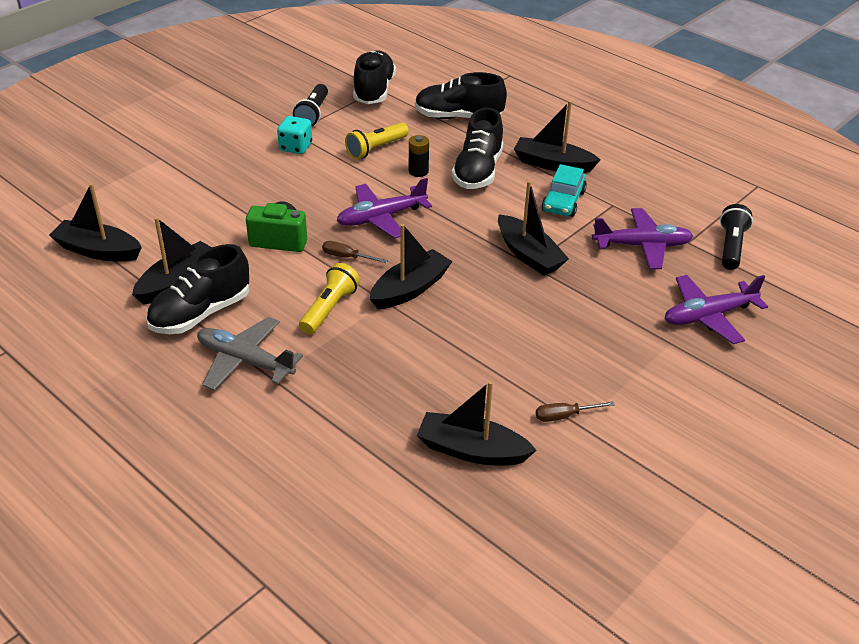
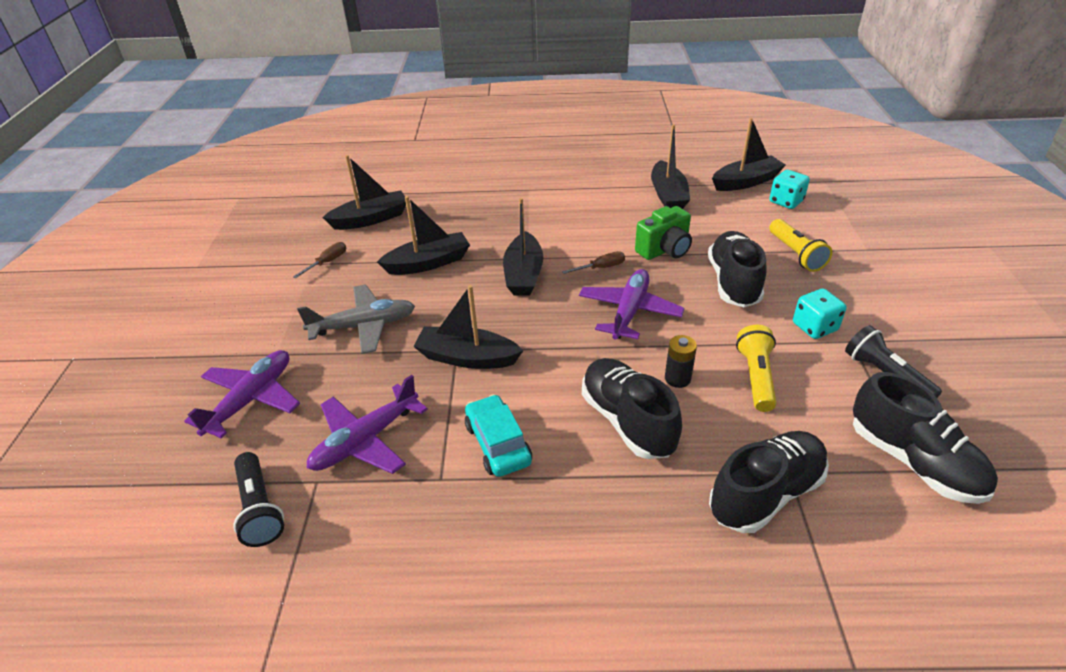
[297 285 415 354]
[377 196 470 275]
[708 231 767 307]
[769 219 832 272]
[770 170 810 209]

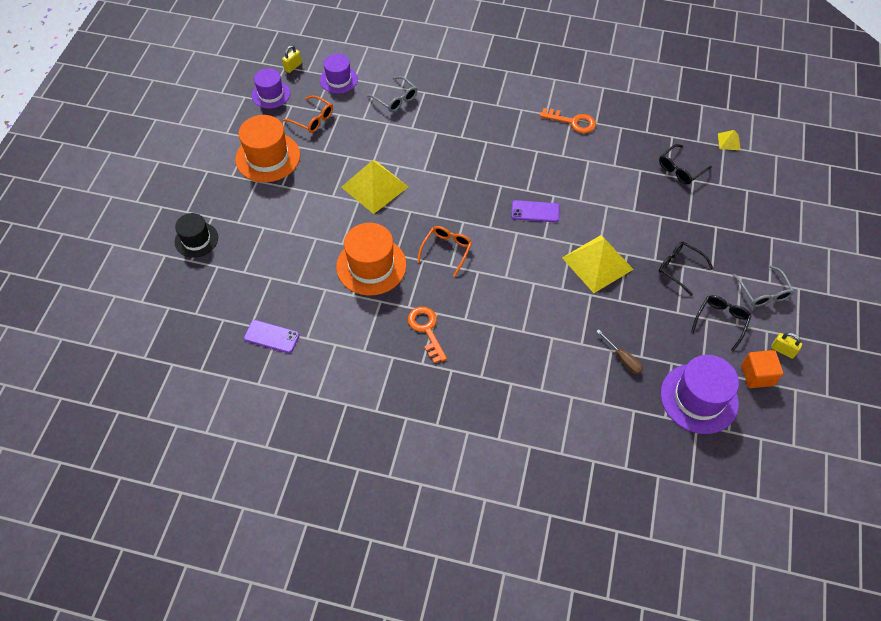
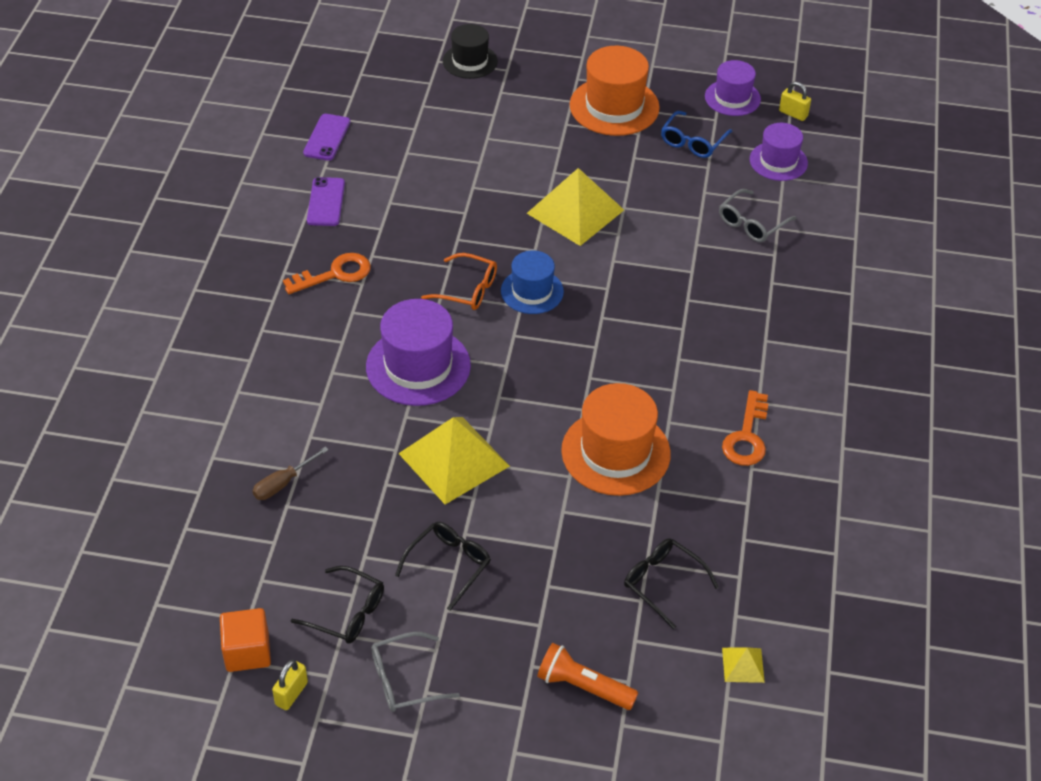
[307 177 345 226]
[366 299 471 406]
[501 250 564 314]
[537 643 638 710]
[561 383 671 496]
[661 111 733 158]

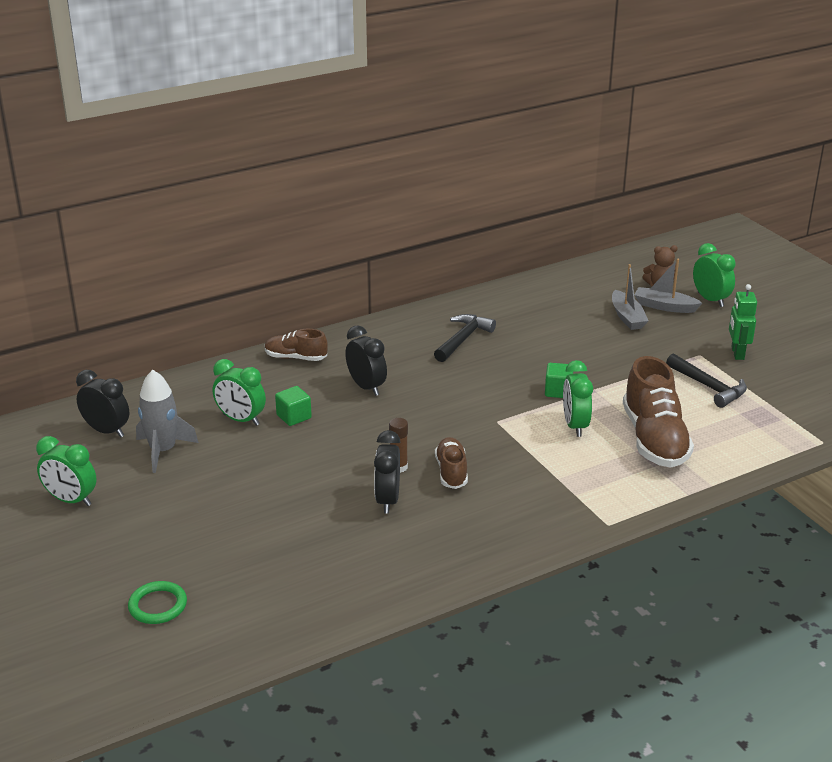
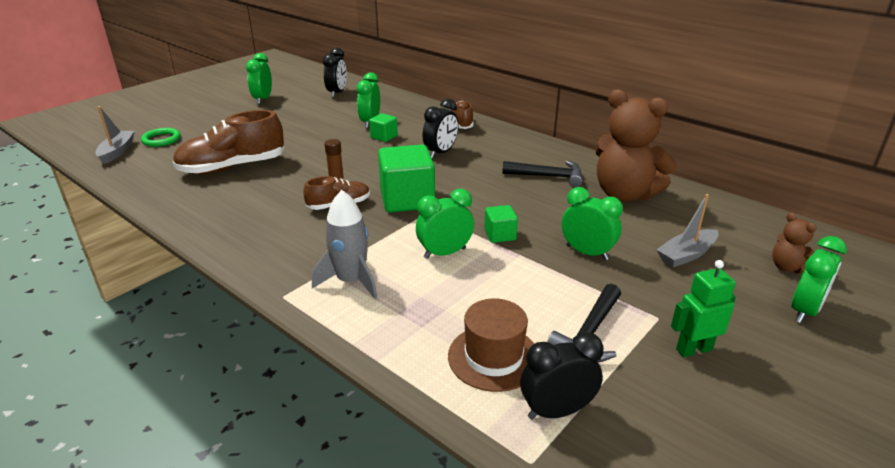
[95 106 135 164]
[172 110 285 174]
[312 190 378 299]
[378 144 435 212]
[448 298 534 392]
[520 332 603 420]
[562 187 623 260]
[595 89 676 202]

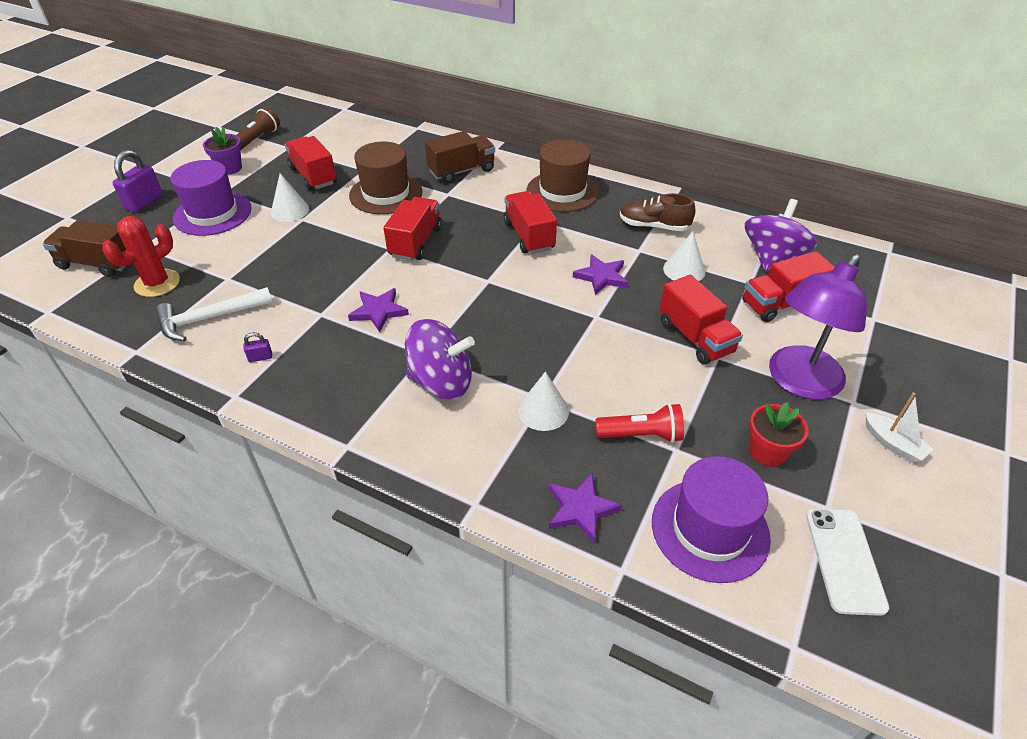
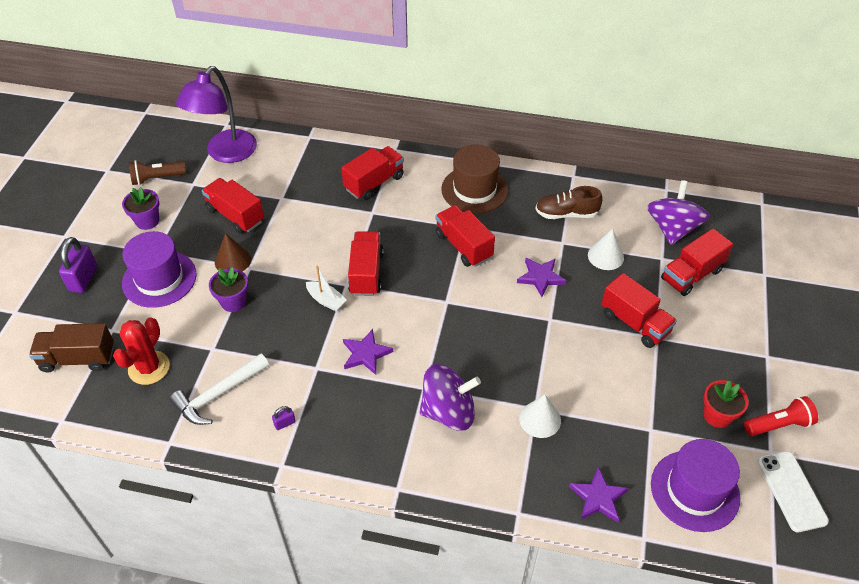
[129 160 186 185]
[176 66 257 163]
[209 267 248 312]
[215 233 251 272]
[306 266 347 312]
[341 146 404 200]
[744 396 818 436]
[349 142 423 214] (first image)

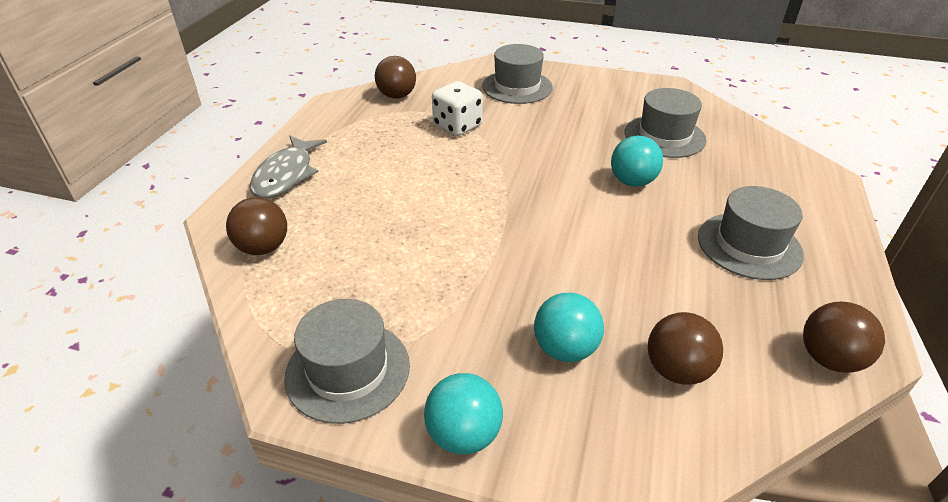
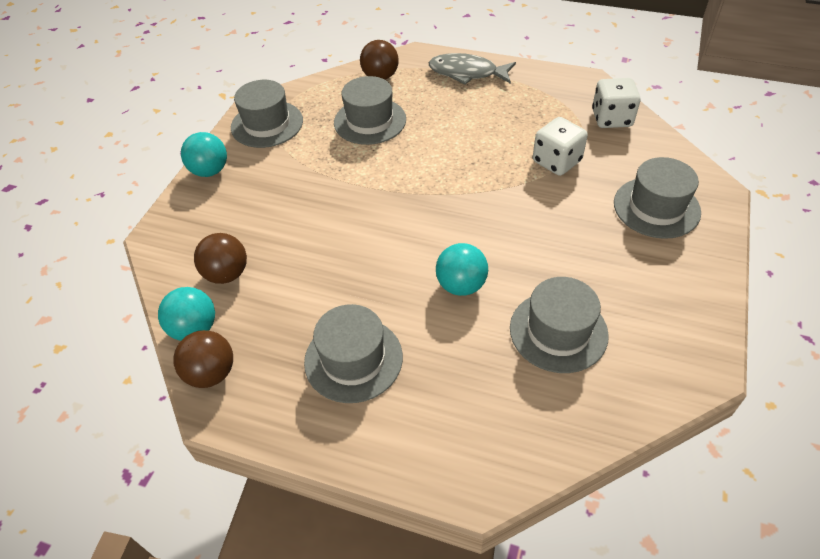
[158 287 215 341]
[334 76 406 145]
[592 78 641 128]

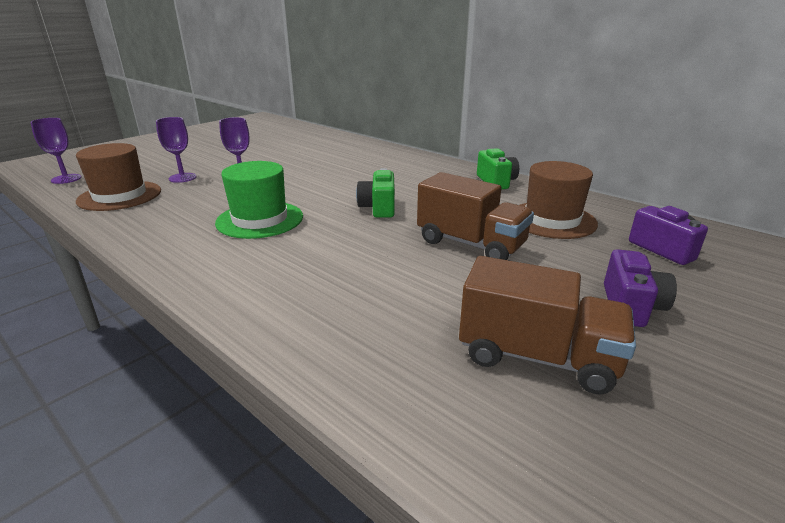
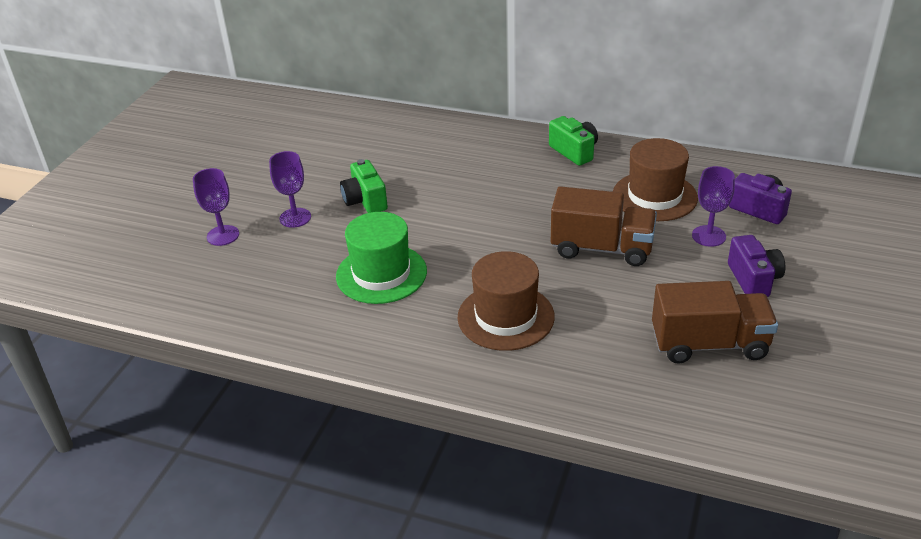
[340 159 388 213]
[458 251 555 351]
[692 166 735 247]

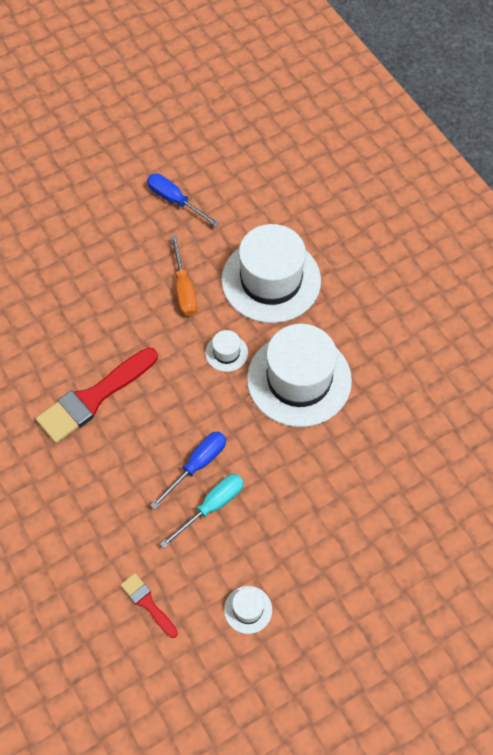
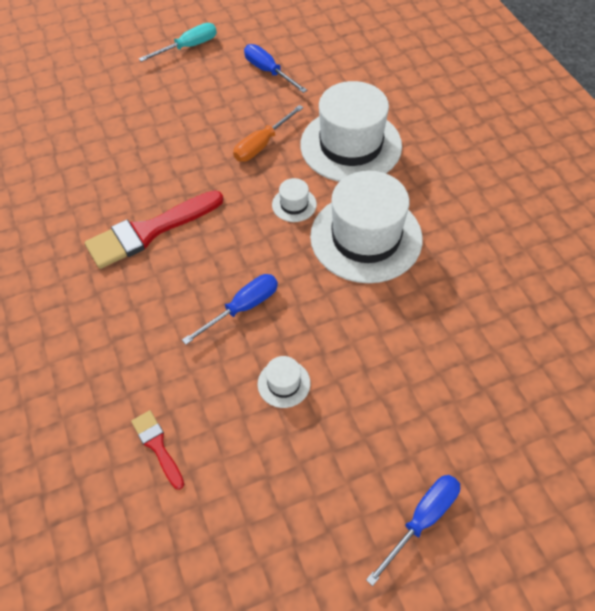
[139 23 217 62]
[233 105 304 162]
[258 356 310 408]
[366 475 460 586]

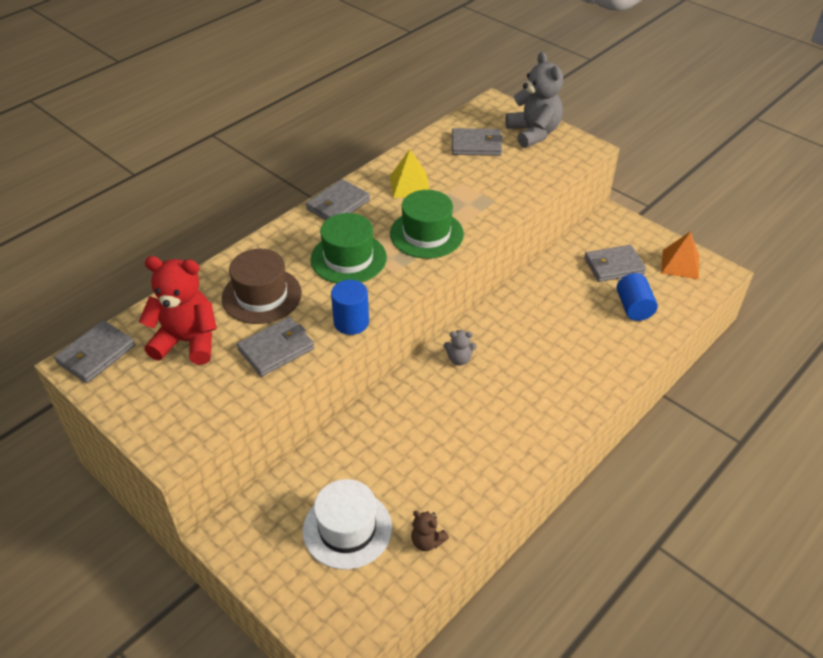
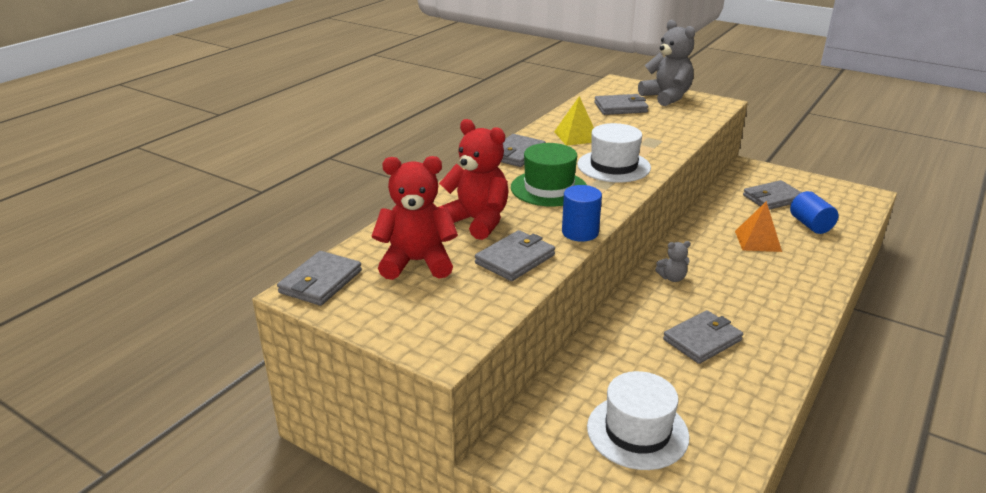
[438 119 509 240]
[577 123 651 182]
[663 310 743 364]
[735 201 782 252]
[411 511 449 551] (first image)

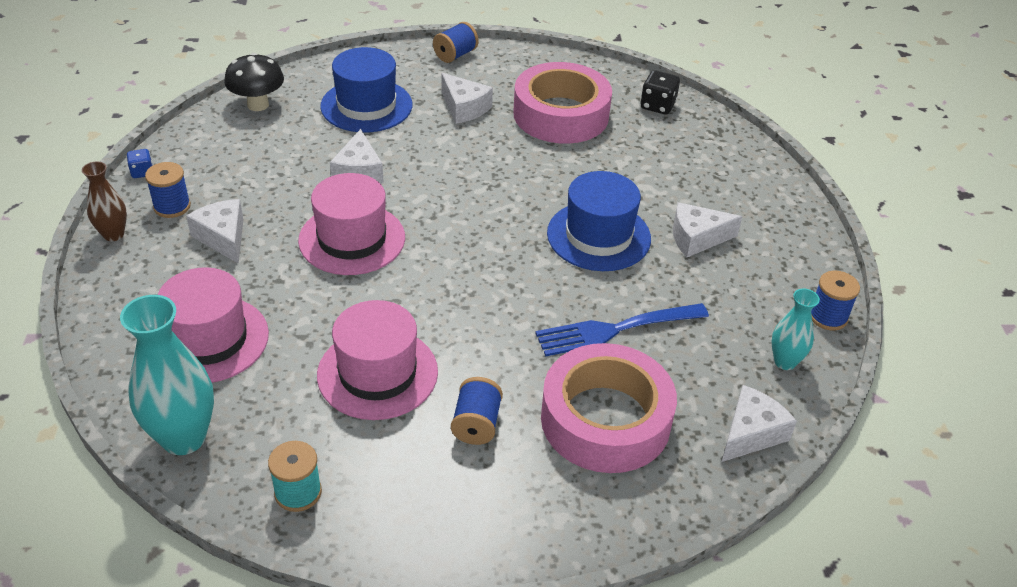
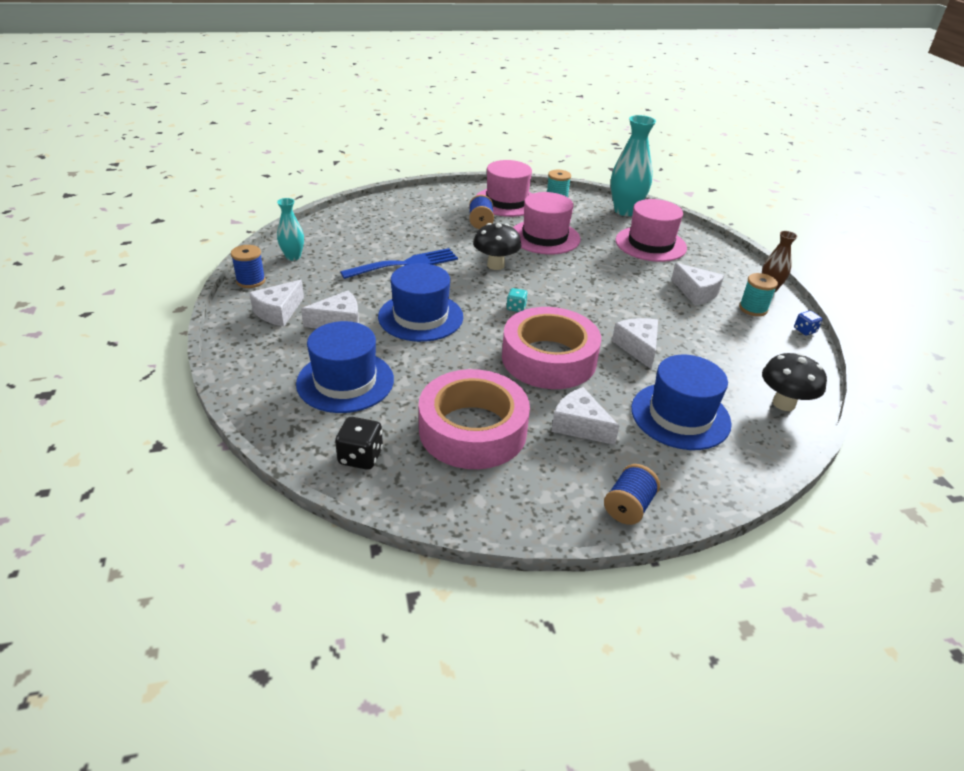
[249 280 304 326]
[296 321 394 413]
[473 223 521 270]
[476 160 532 217]
[502 307 601 389]
[507 288 528 312]
[739 273 778 316]

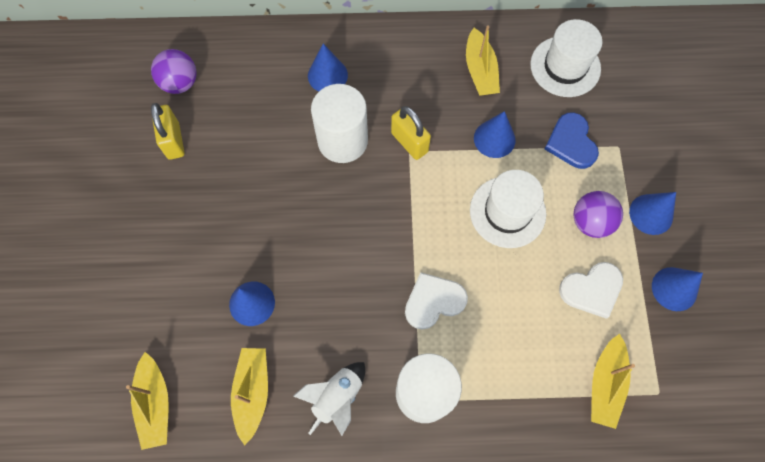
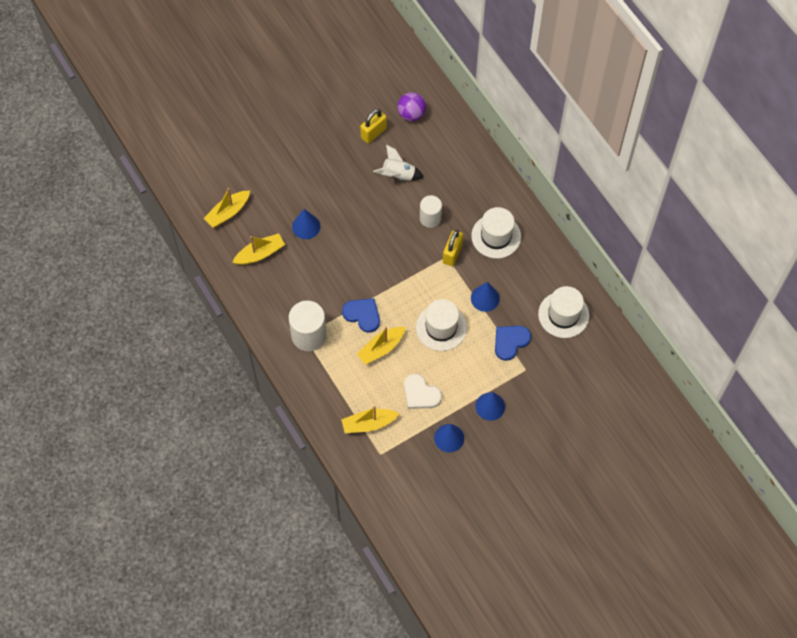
[342 298 380 333]
[357 327 406 365]
[373 145 424 181]
[420 195 442 228]
[471 207 521 259]
[308 43 348 91] (first image)
[574 191 623 238] (first image)

